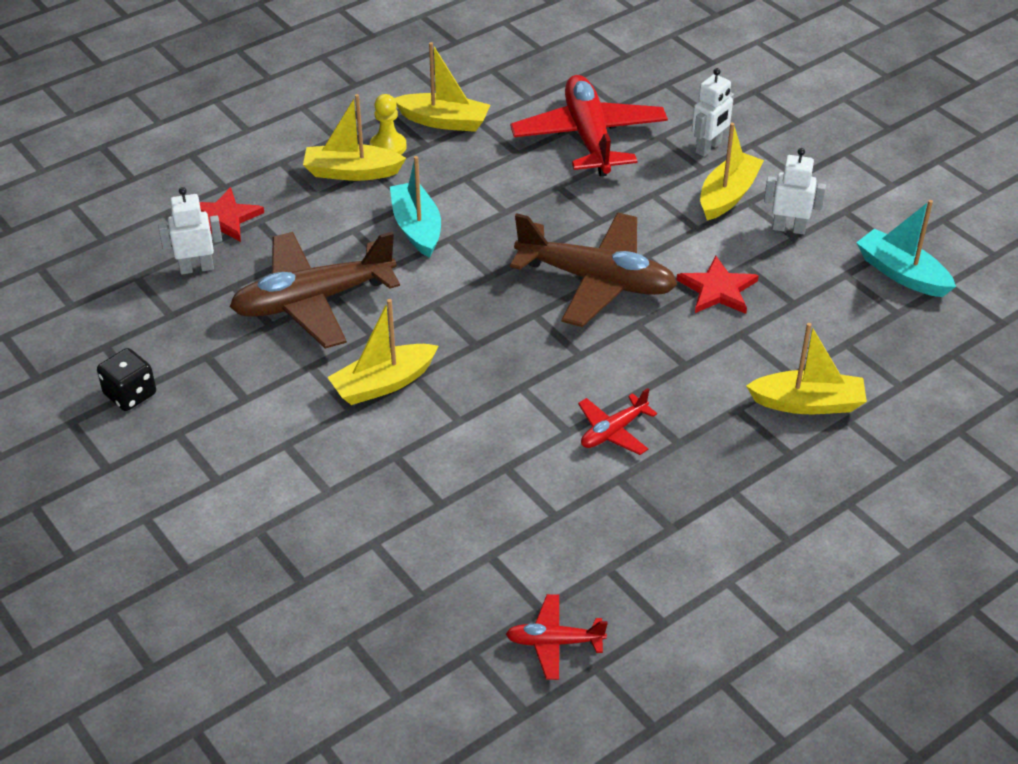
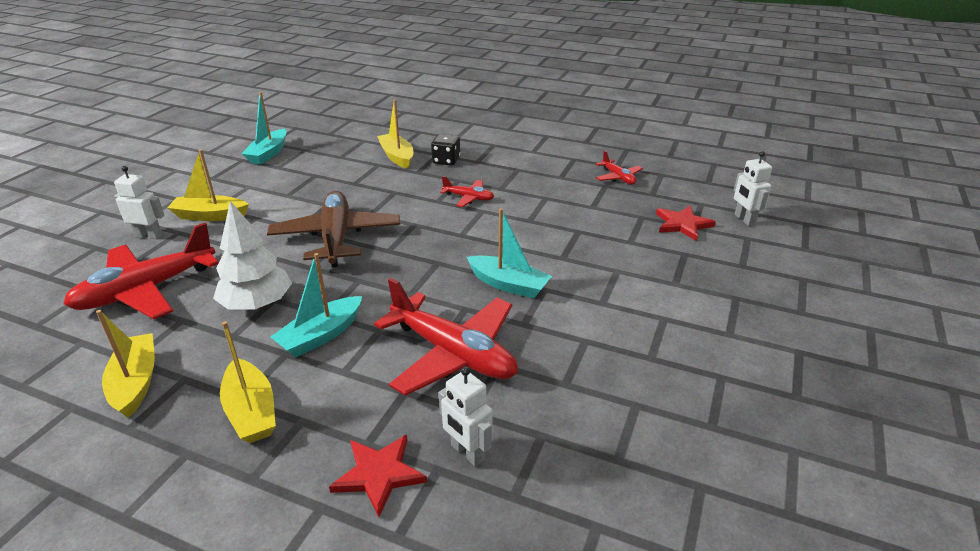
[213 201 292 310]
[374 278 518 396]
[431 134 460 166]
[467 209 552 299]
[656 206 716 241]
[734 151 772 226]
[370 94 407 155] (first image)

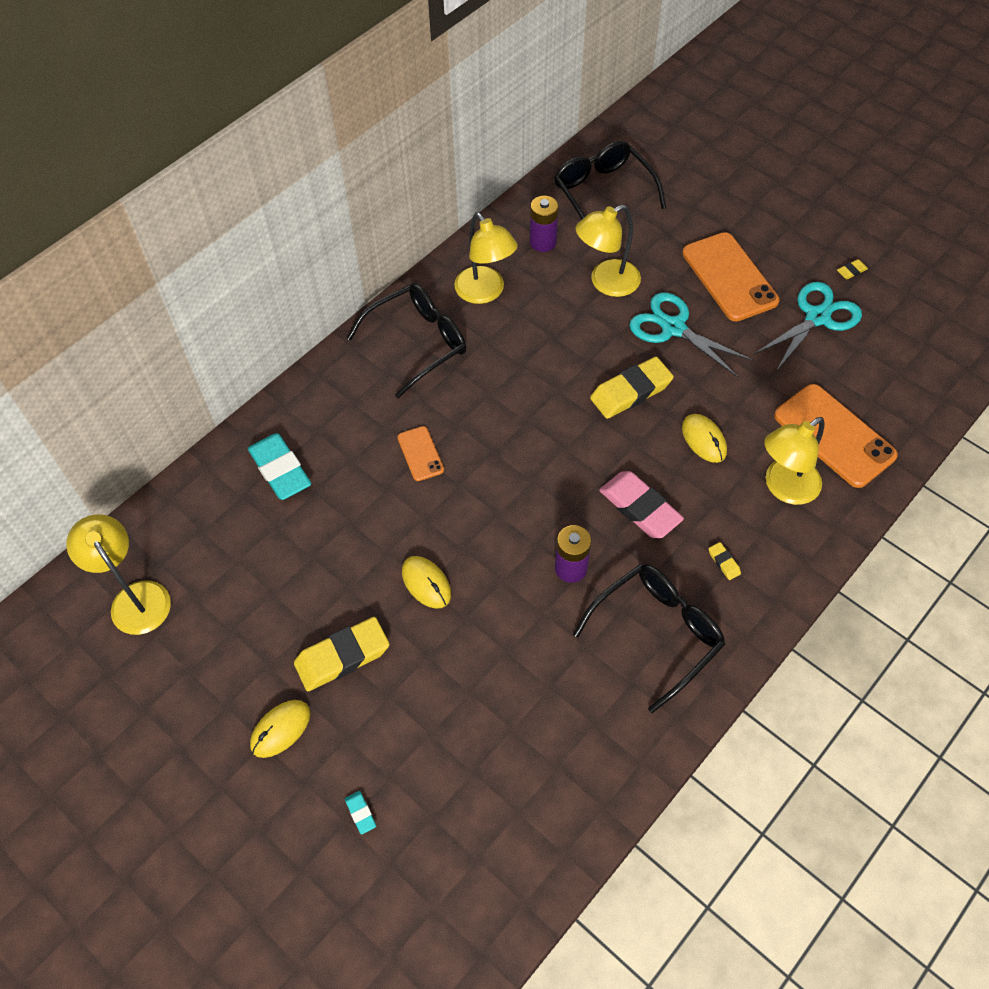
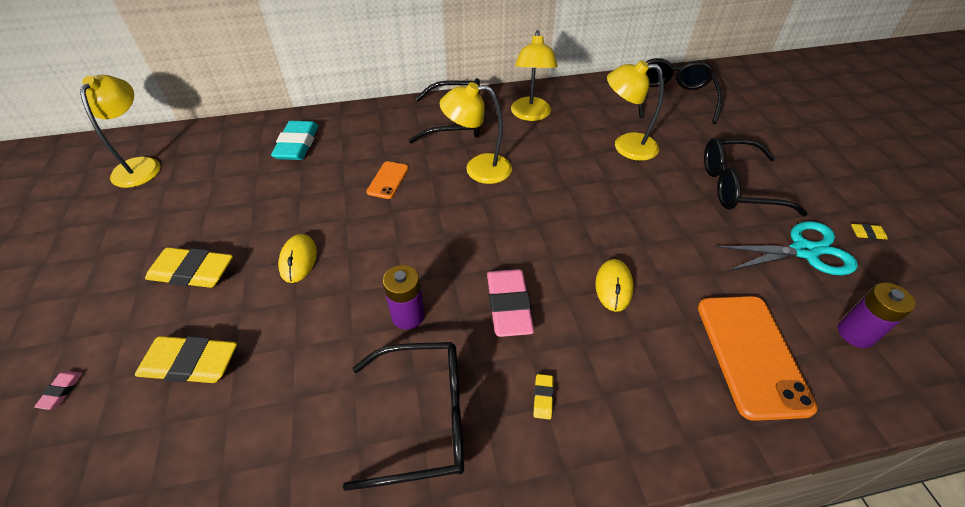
[34 371 82 410]
[135 336 237 383]
[440 82 512 184]
[704 138 808 216]
[838 283 916 348]
[250 700 310 758] (first image)
[629 293 754 377] (first image)

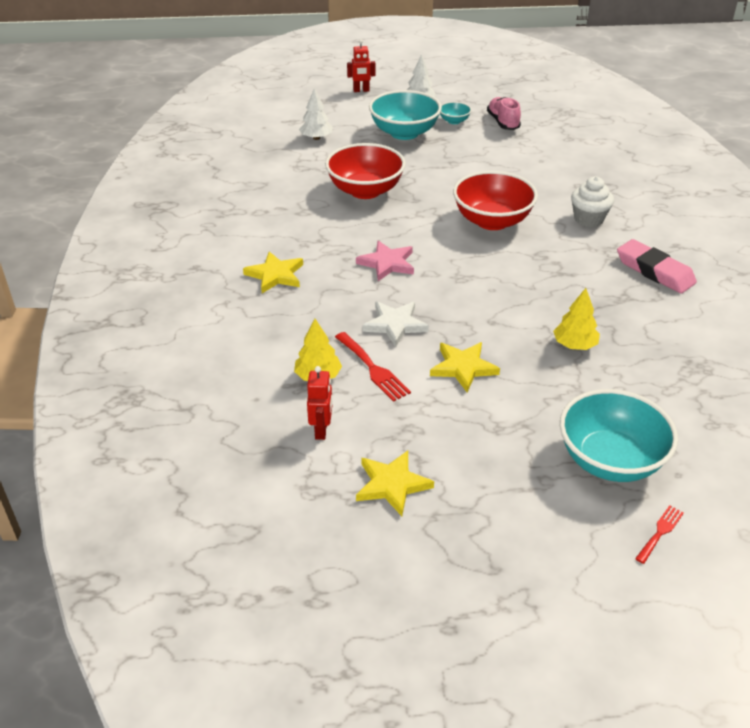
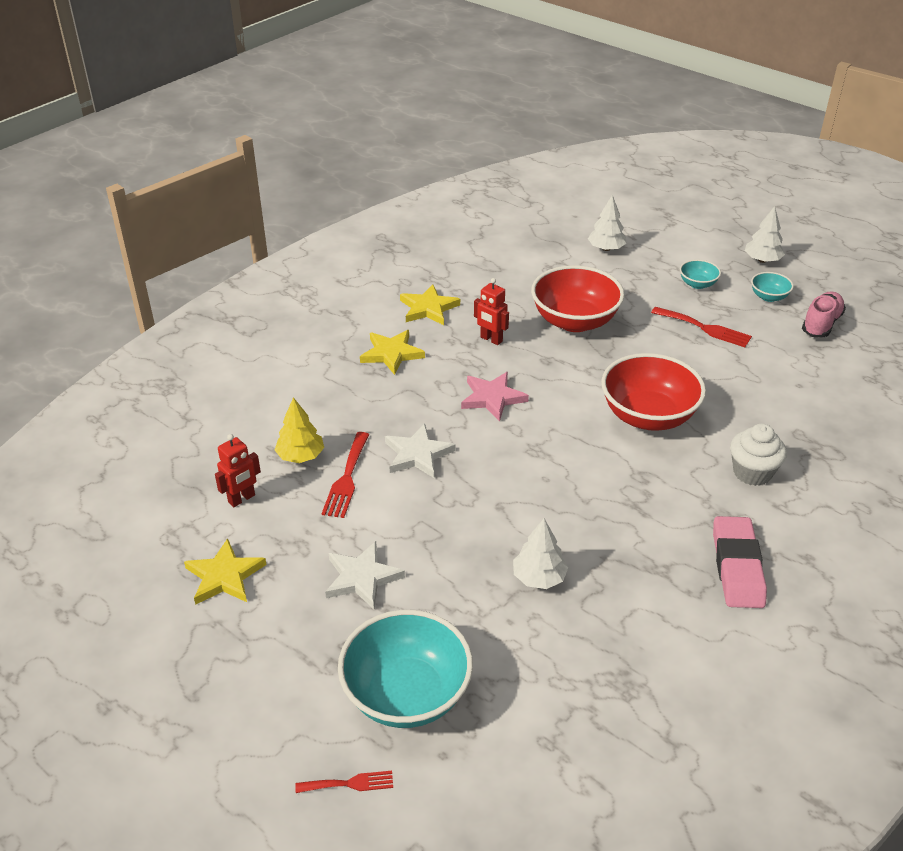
[325 541 405 609]
[400 284 460 325]
[474 278 509 345]
[513 518 568 589]
[651 307 752 347]
[680 259 721 289]

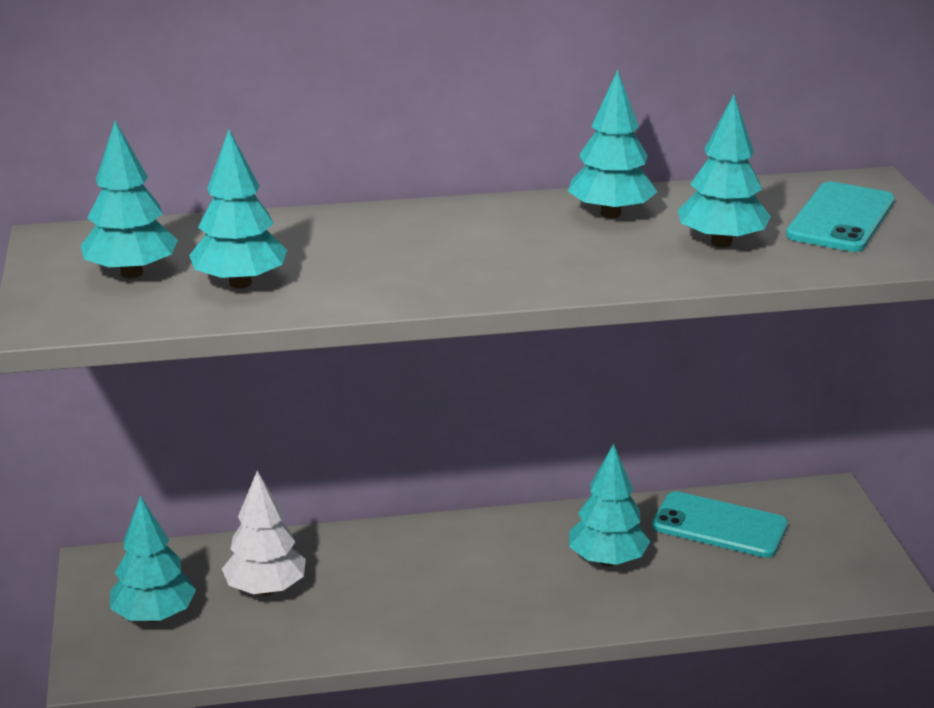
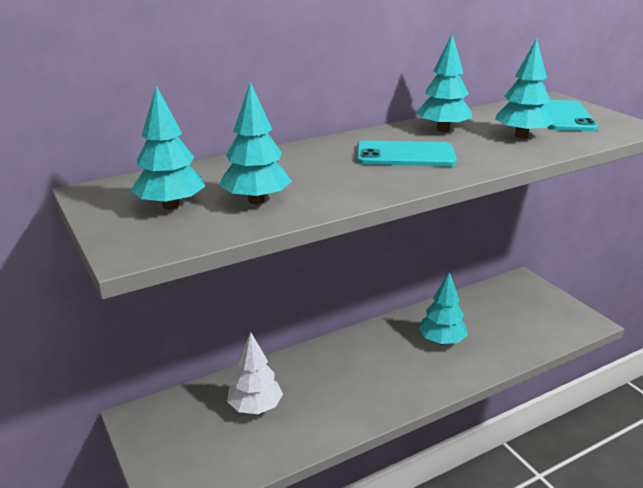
[357 140 457 166]
[110 495 196 622] (first image)

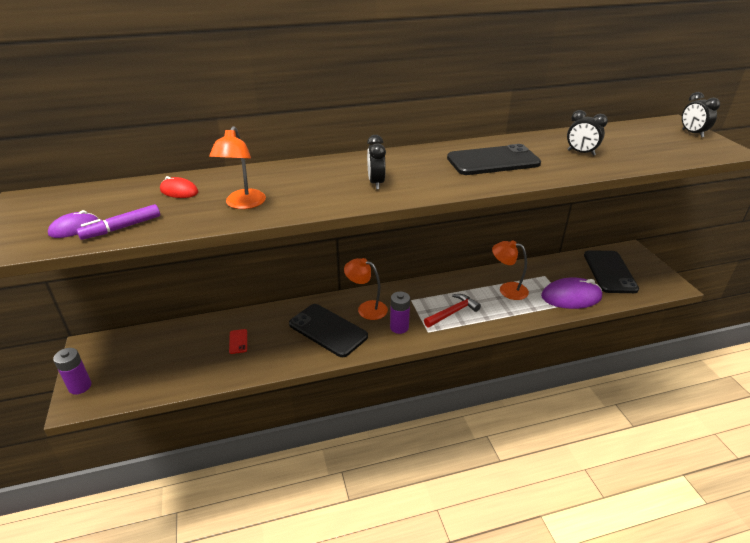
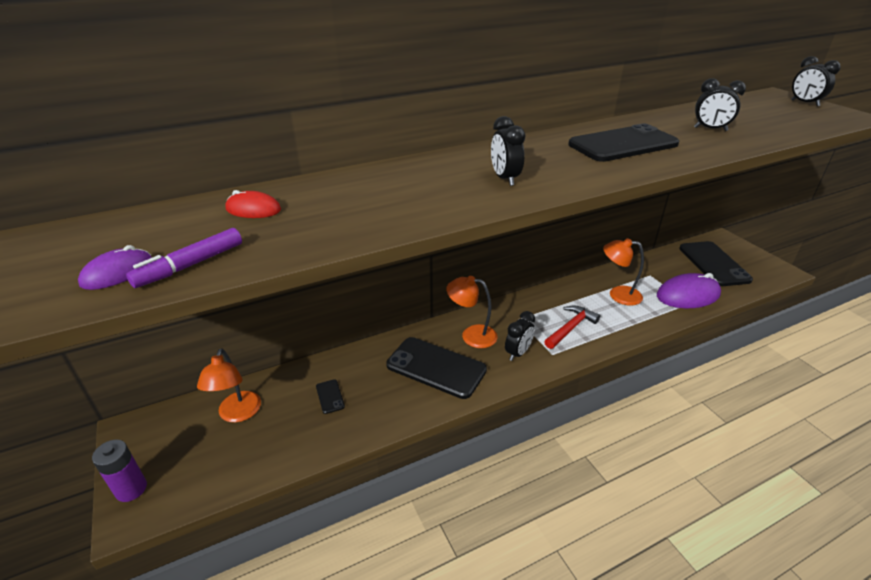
[197 348 261 423]
[316 379 345 414]
[505 311 535 361]

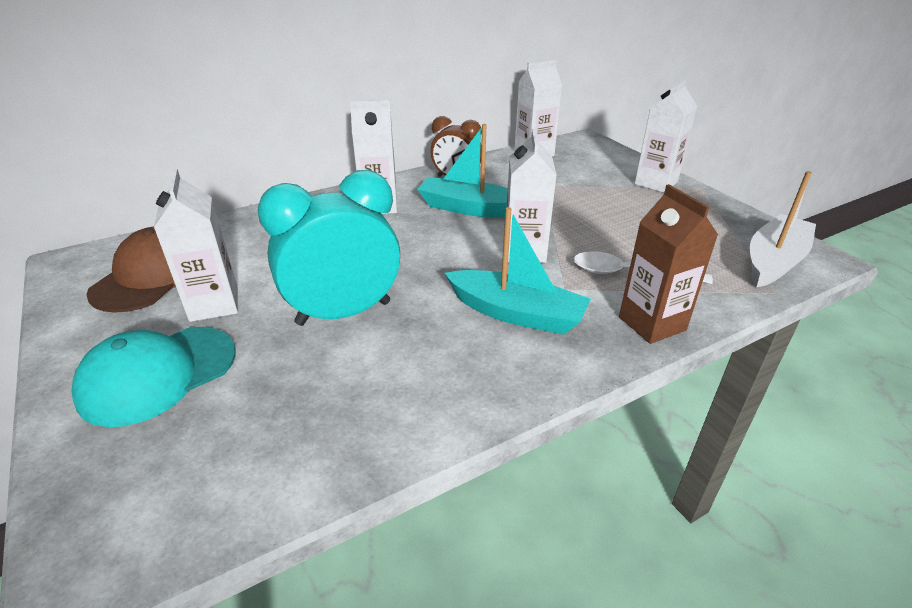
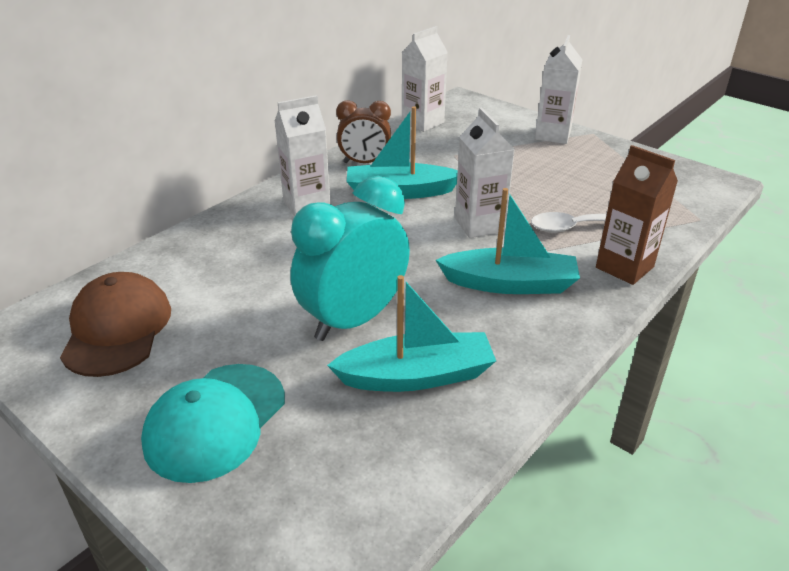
[327 275 496 392]
[154 169 238 322] (first image)
[750 171 816 287] (first image)

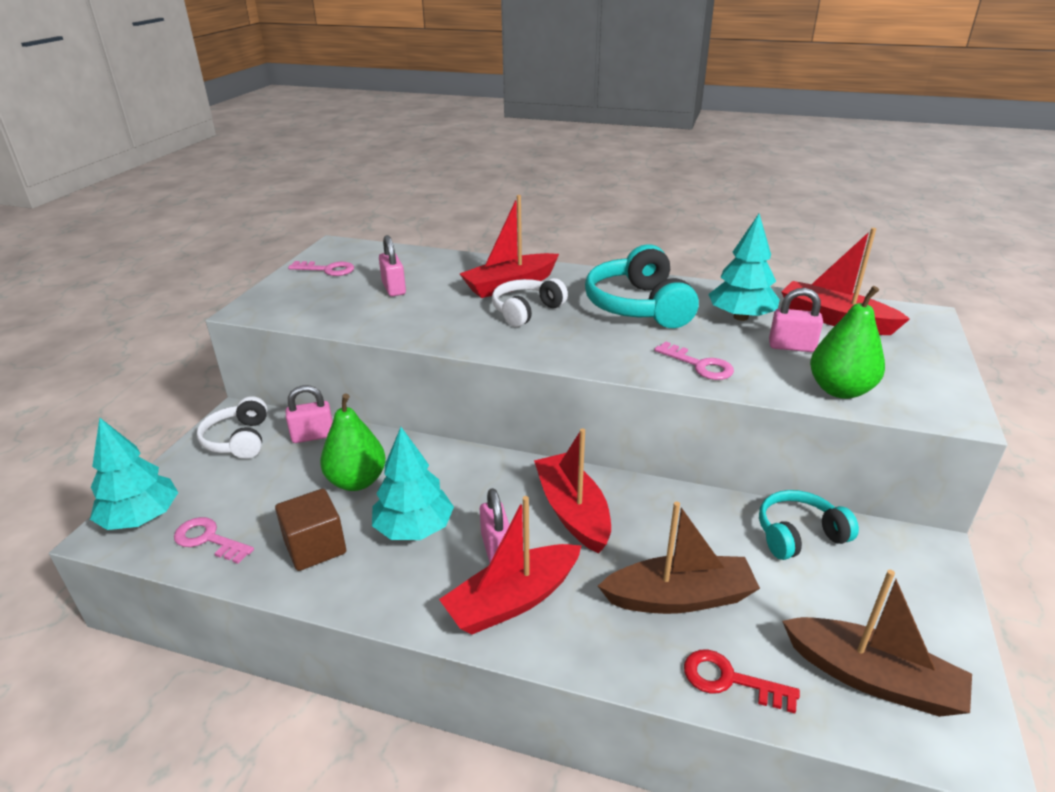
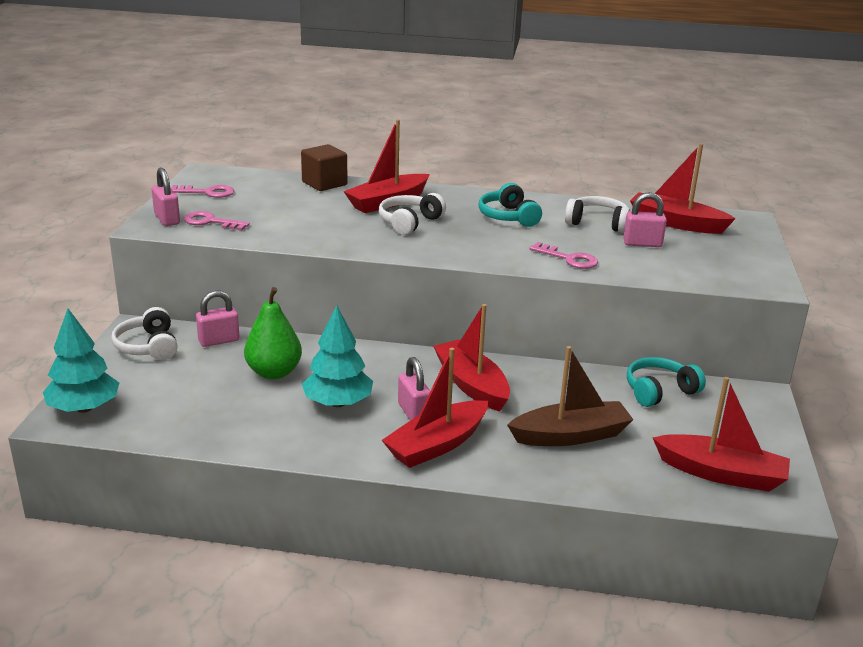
[152 167 180 226]
[184 211 250 231]
[301 144 347 191]
[478 183 542 227]
[565 196 630 233]
[653 377 790 492]
[684 649 800 713] (first image)
[810 286 885 399] (first image)

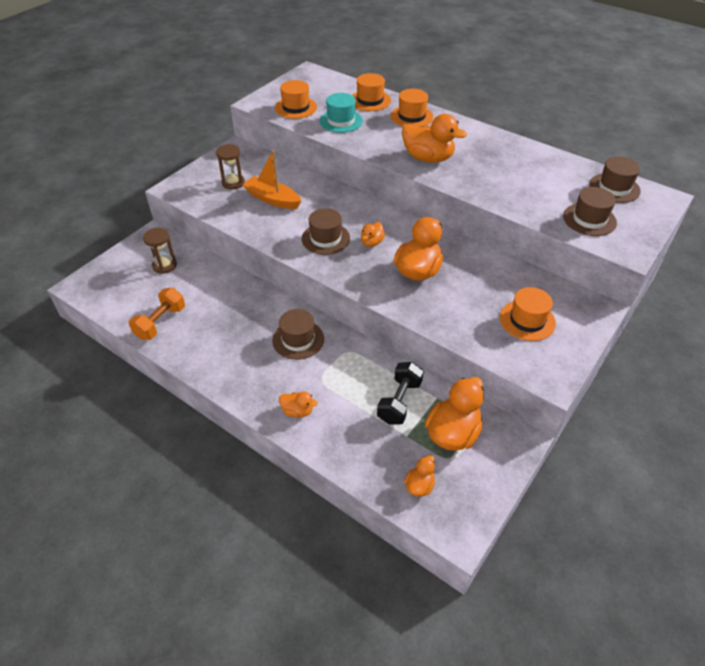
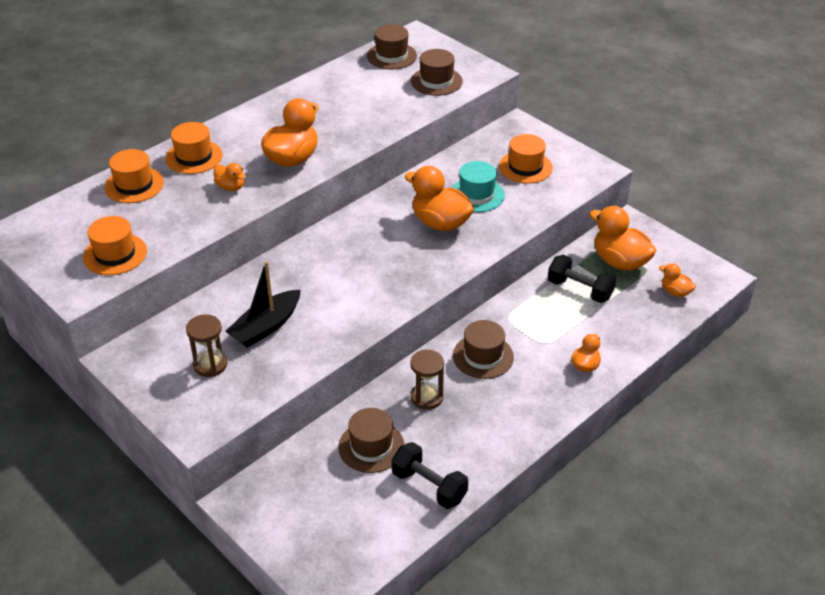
[214 163 246 191]
[225 261 301 348]
[338 408 405 473]
[392 442 468 509]
[411 350 444 410]
[451 161 505 212]

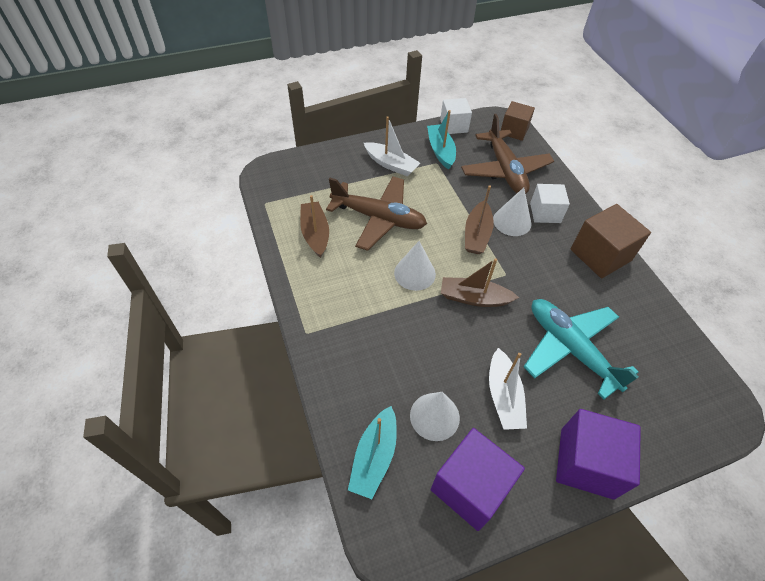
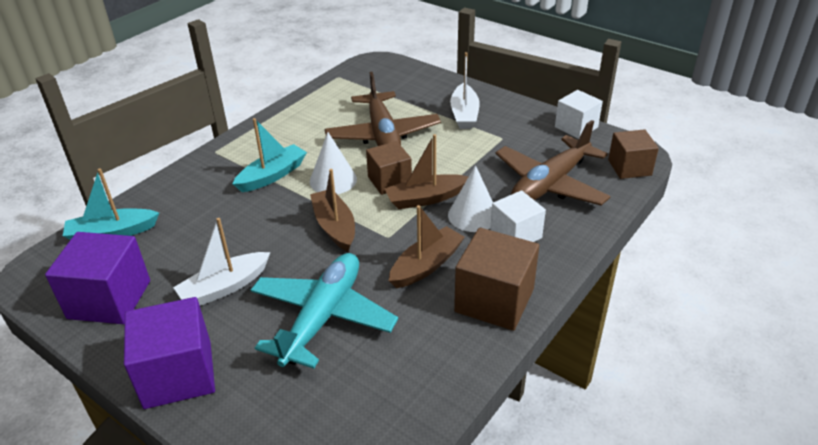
[233 118 307 192]
[366 141 412 195]
[389 205 465 288]
[410 392 460 441] (first image)

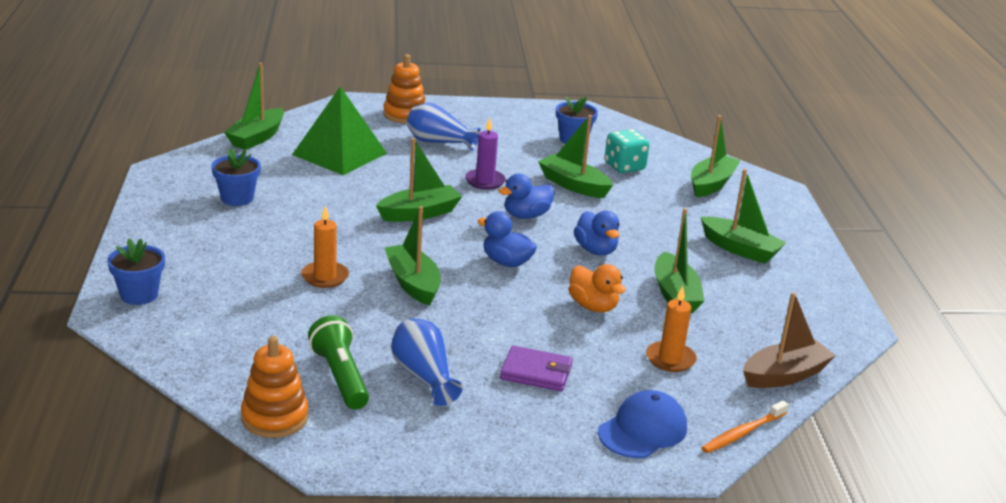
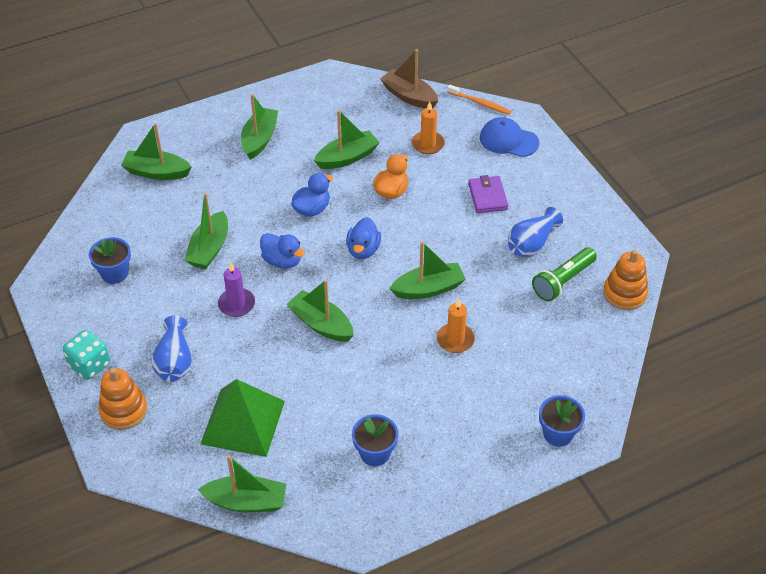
[63 330 110 380]
[390 241 466 299]

